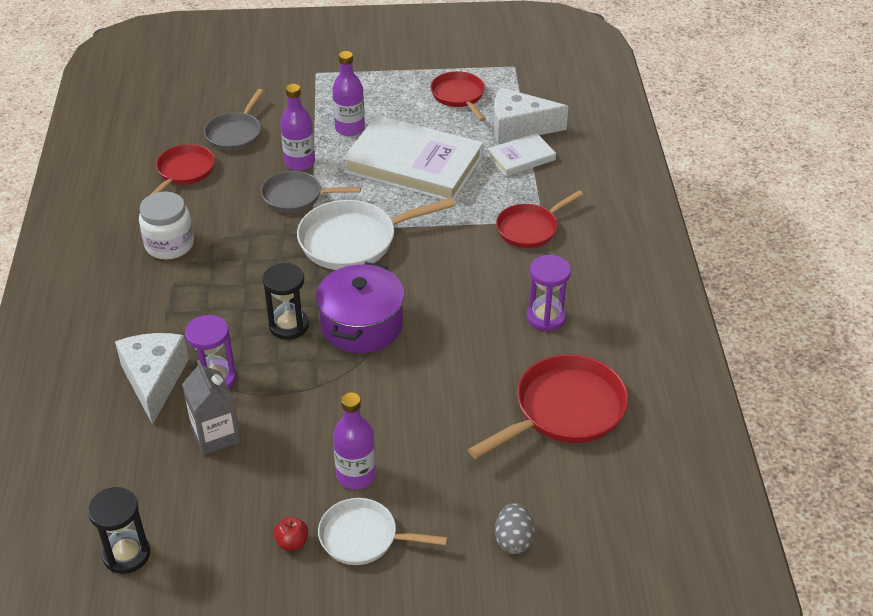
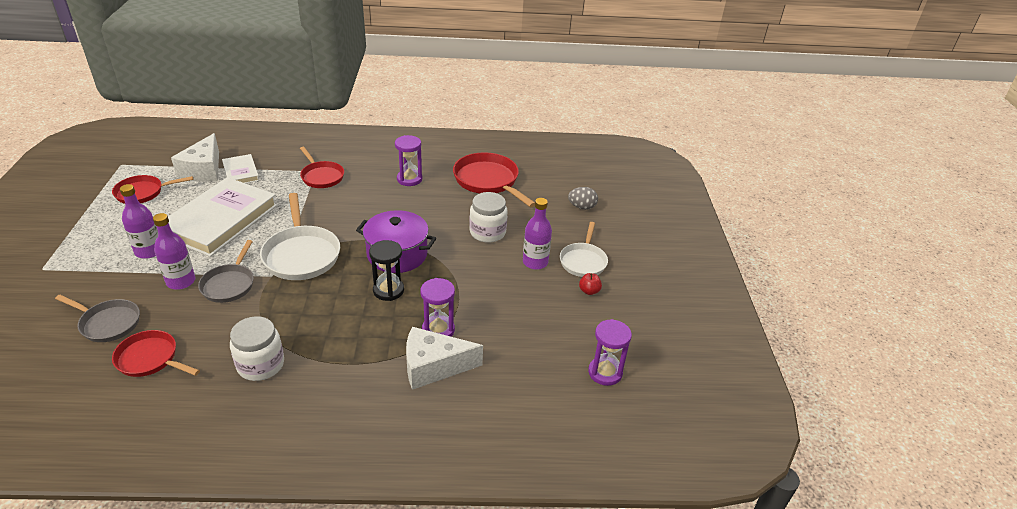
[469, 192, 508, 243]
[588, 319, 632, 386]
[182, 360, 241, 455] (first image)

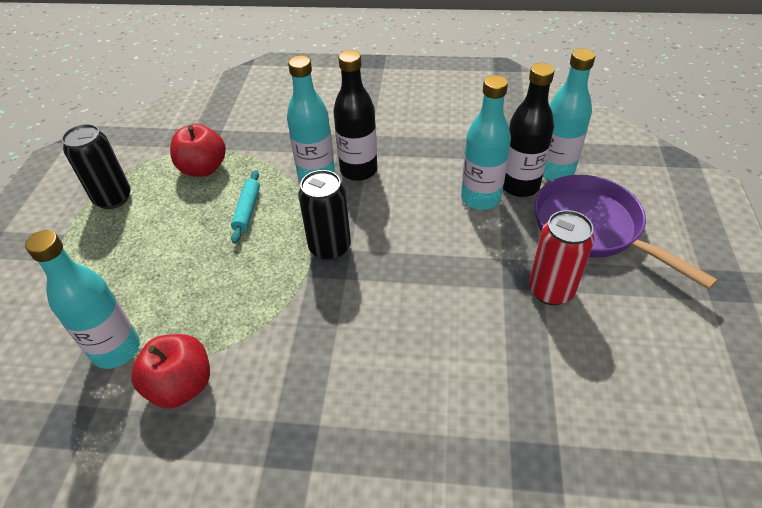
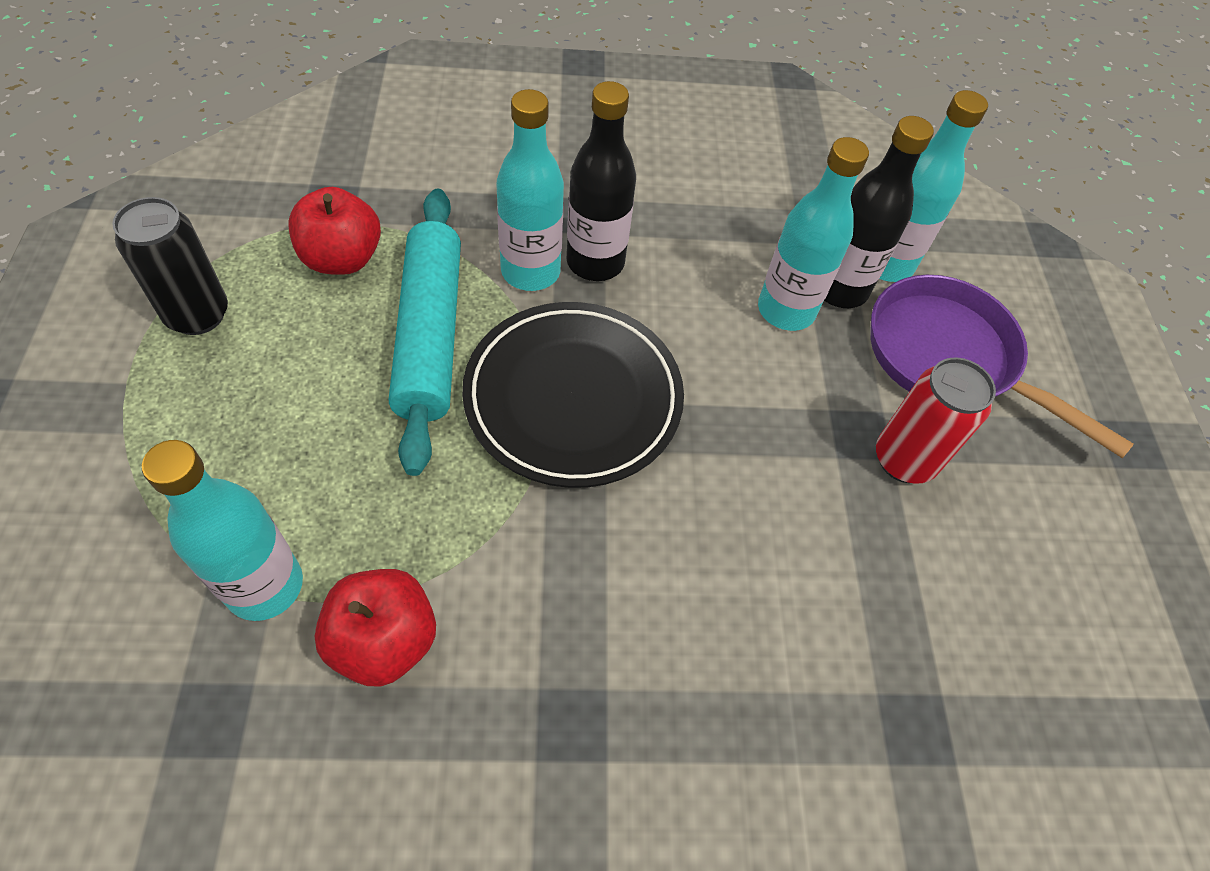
[389, 189, 461, 476]
[462, 302, 684, 488]

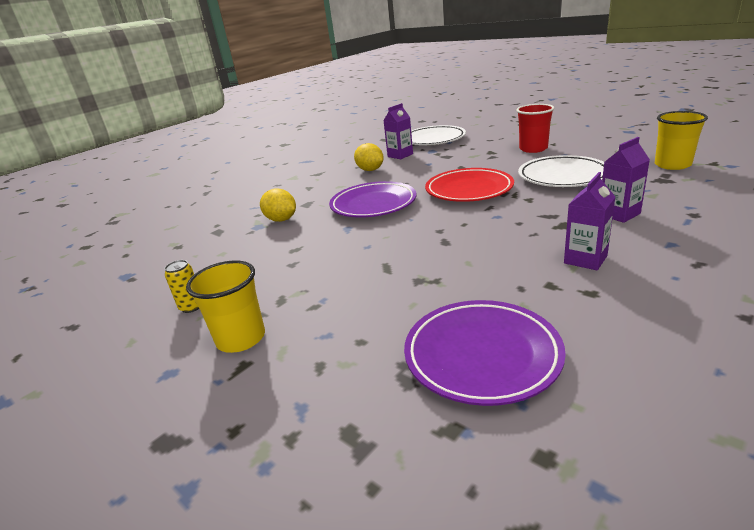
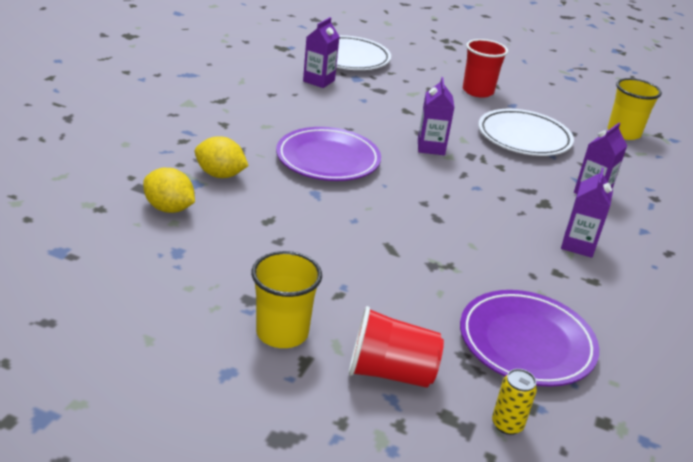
[143, 168, 195, 213]
[349, 306, 444, 388]
[418, 77, 454, 155]
[492, 369, 537, 435]

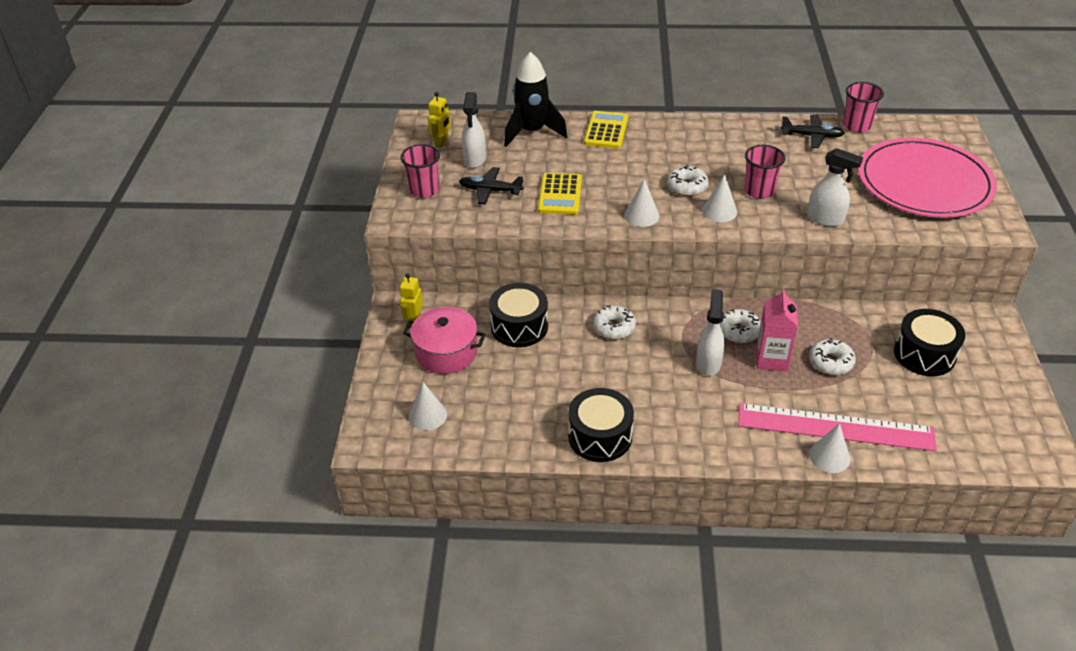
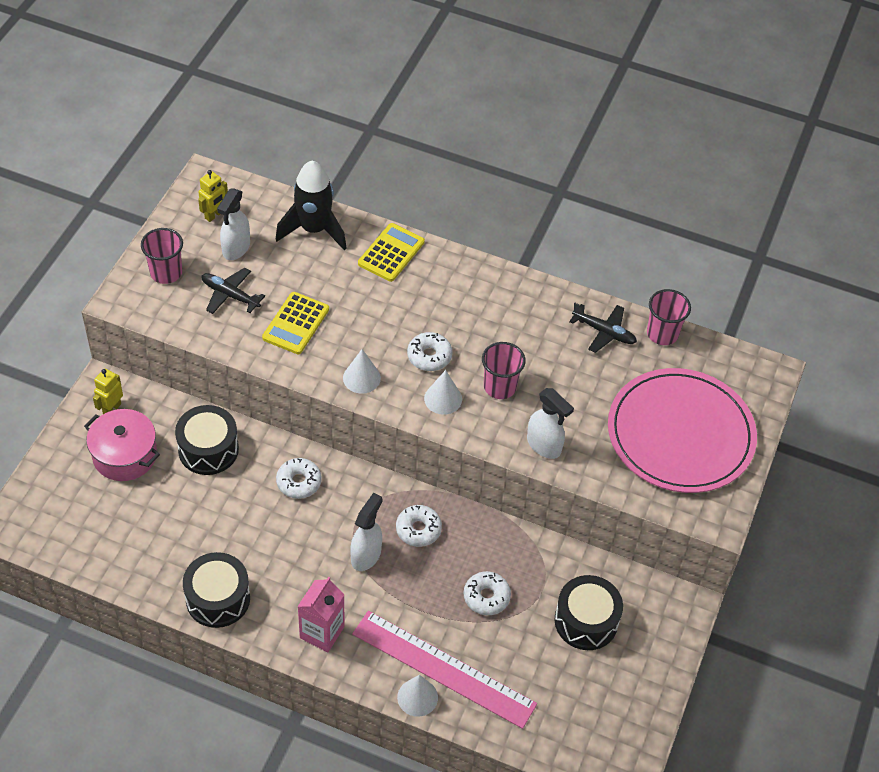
[298, 576, 345, 652]
[409, 382, 447, 430] (first image)

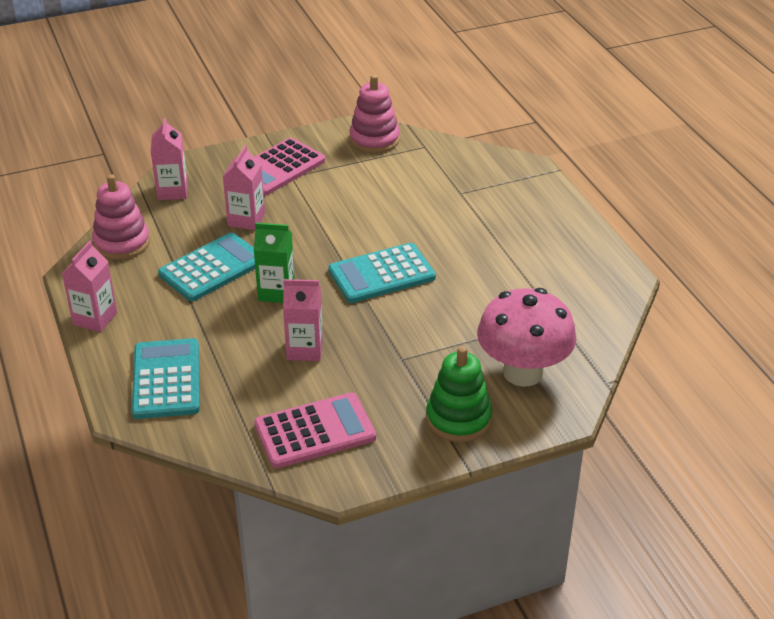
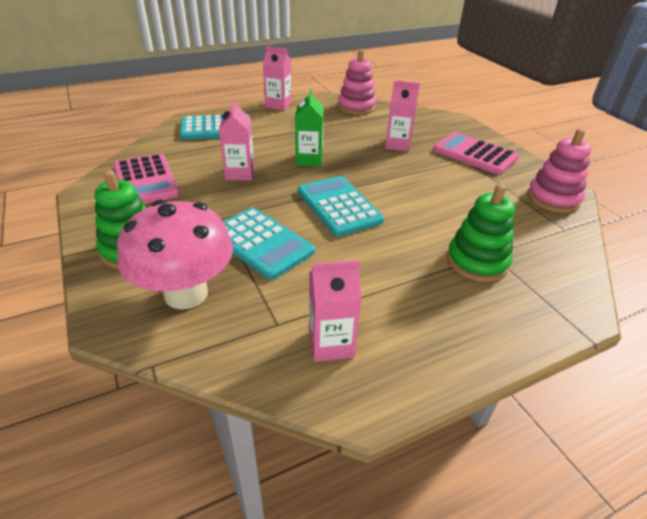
[223, 208, 315, 280]
[309, 260, 362, 362]
[447, 184, 515, 282]

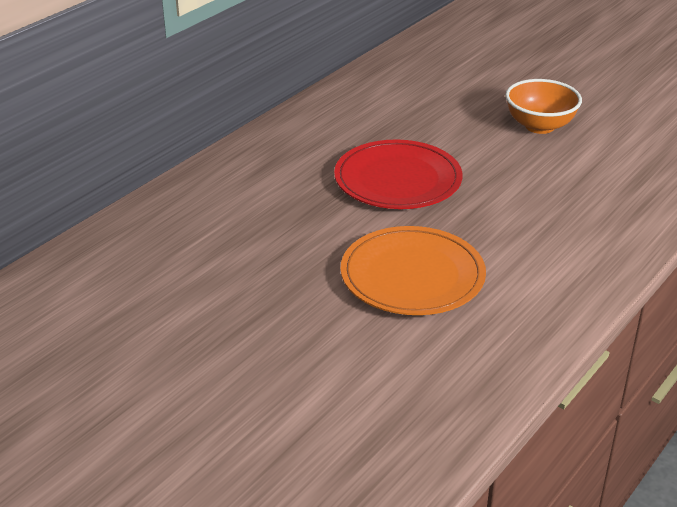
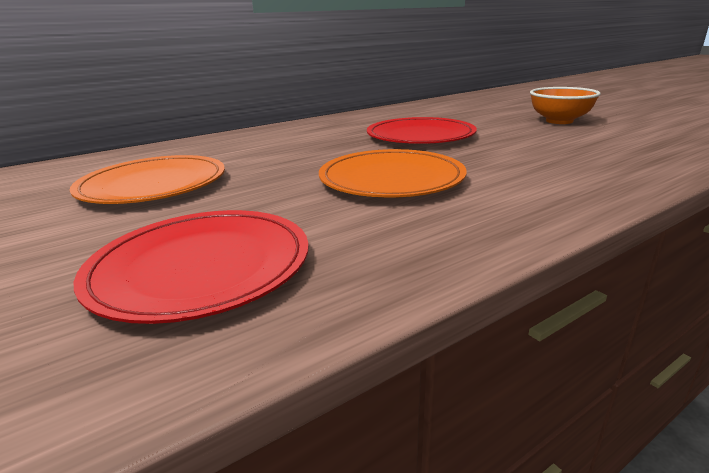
[70, 155, 225, 204]
[74, 210, 309, 324]

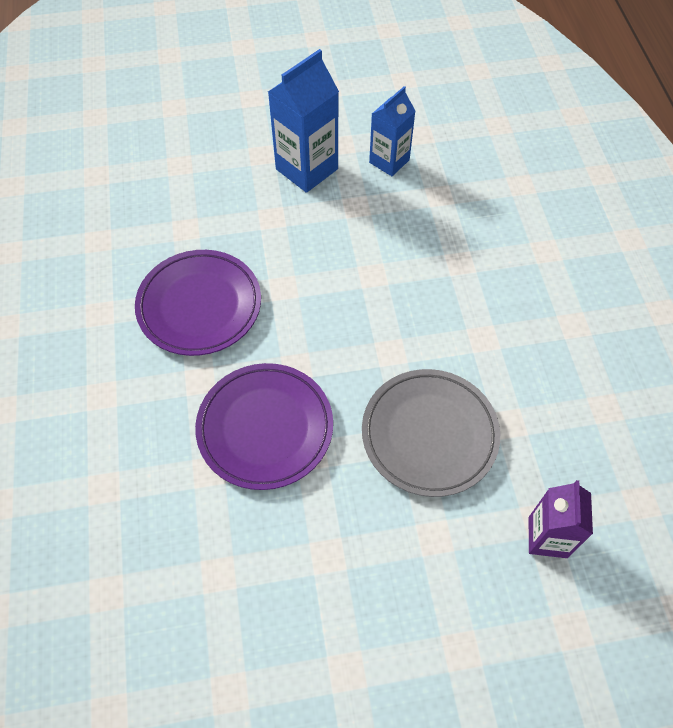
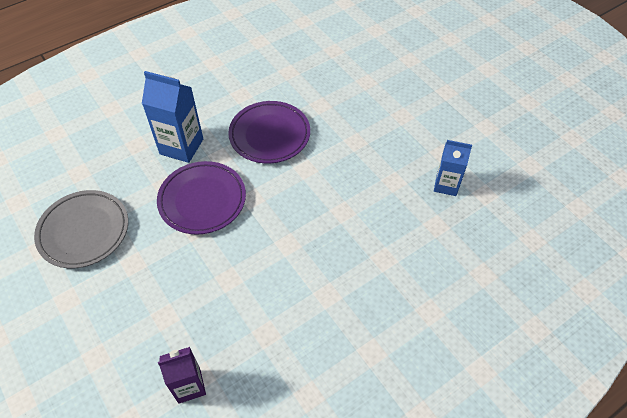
[34, 190, 128, 268]
[142, 71, 203, 163]

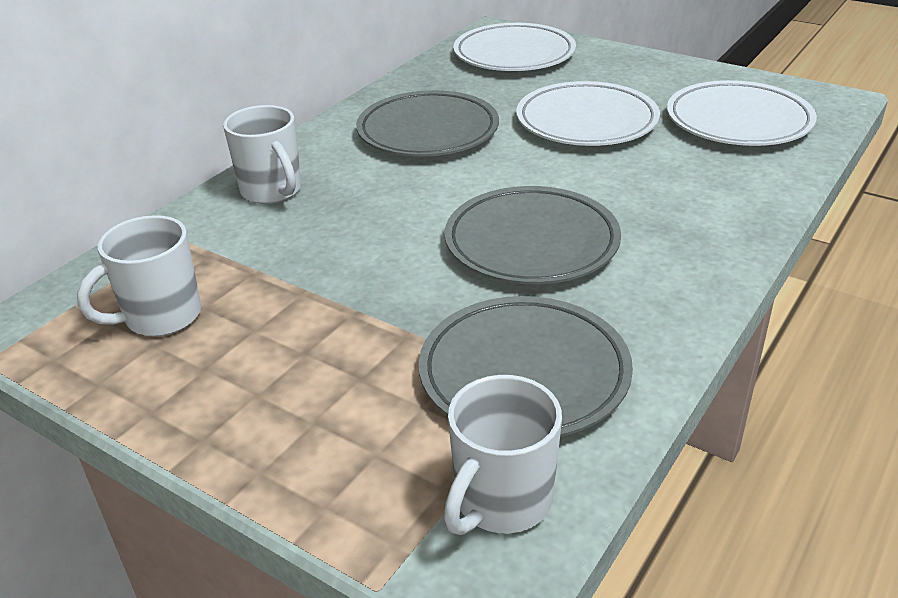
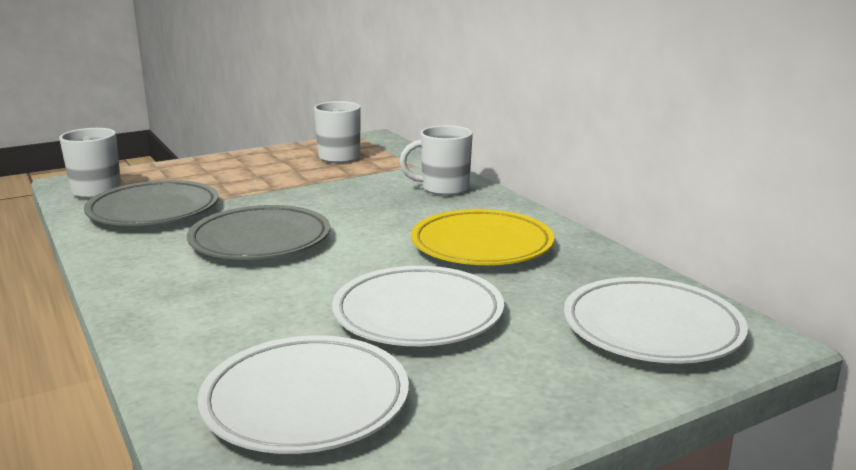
[411, 209, 555, 265]

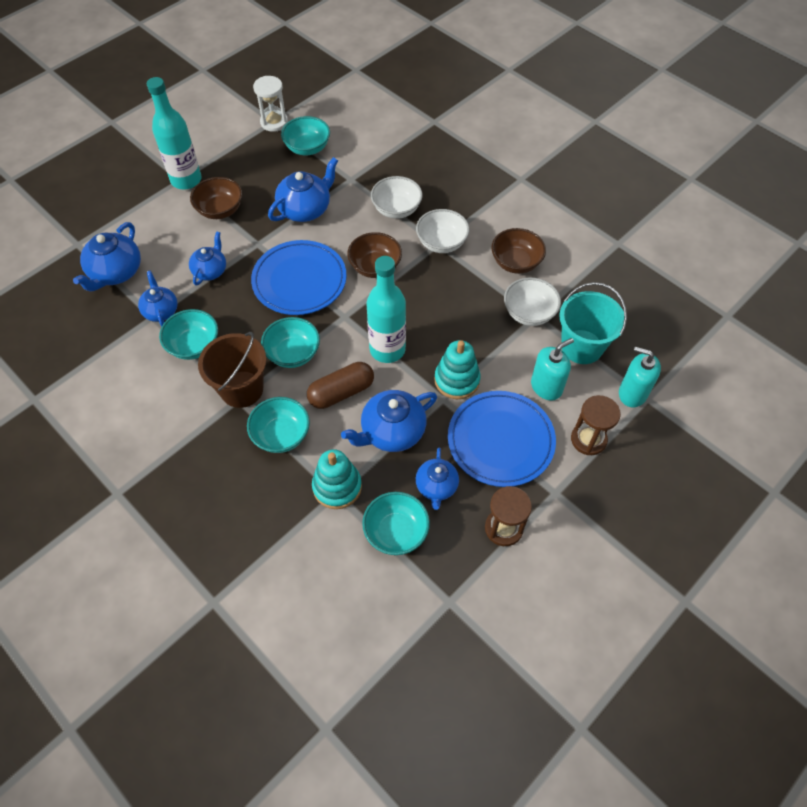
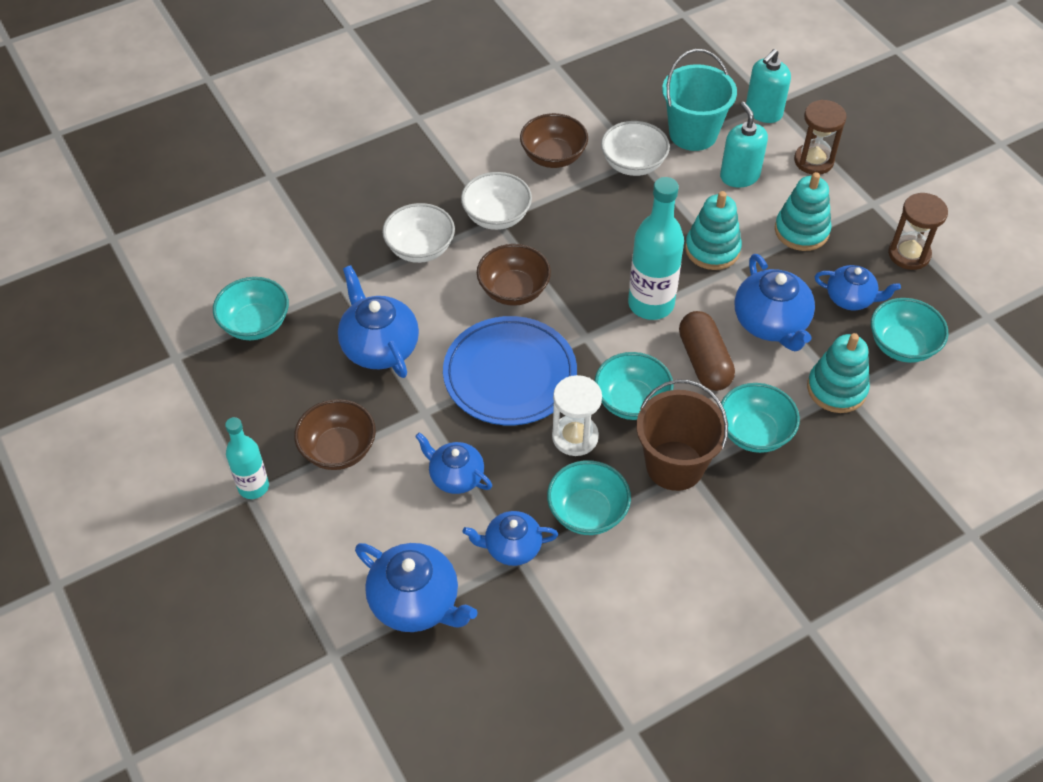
[225, 417, 269, 499]
[552, 375, 602, 456]
[775, 172, 832, 251]

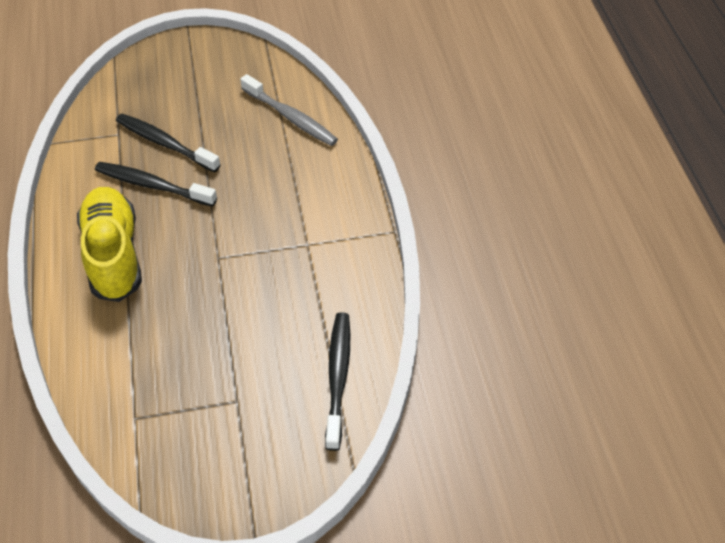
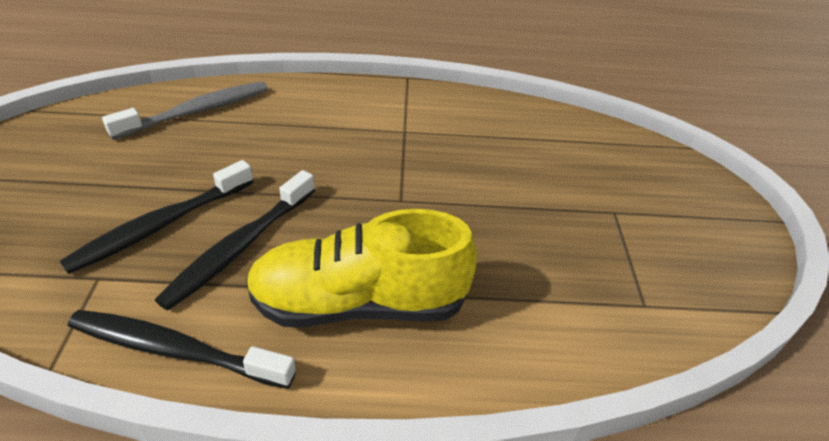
[68, 310, 296, 389]

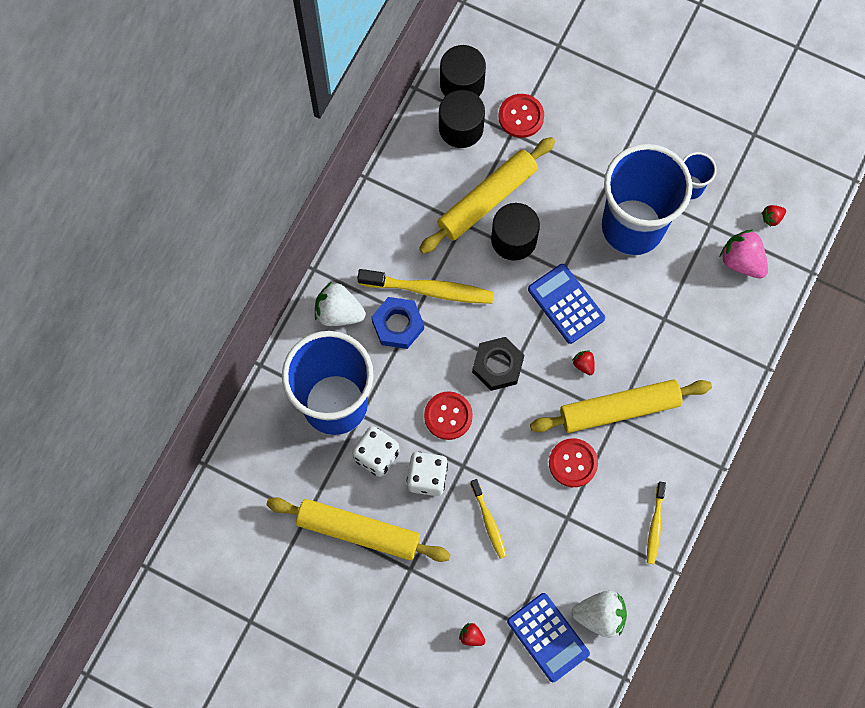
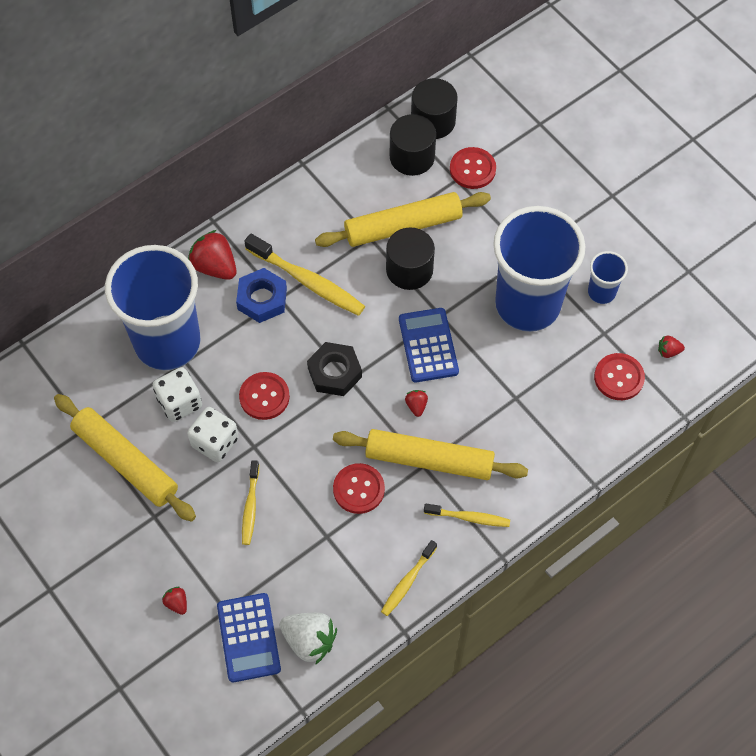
[188, 230, 237, 280]
[424, 503, 510, 527]
[594, 353, 645, 400]

